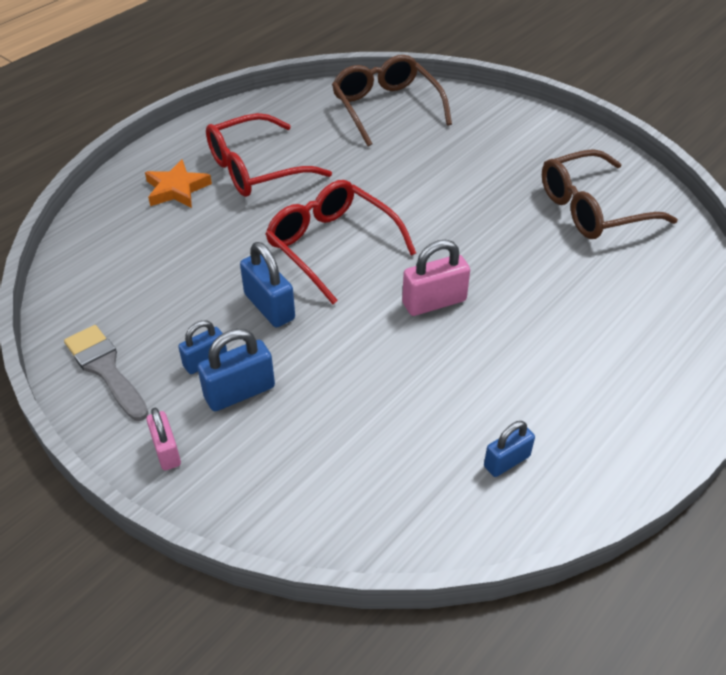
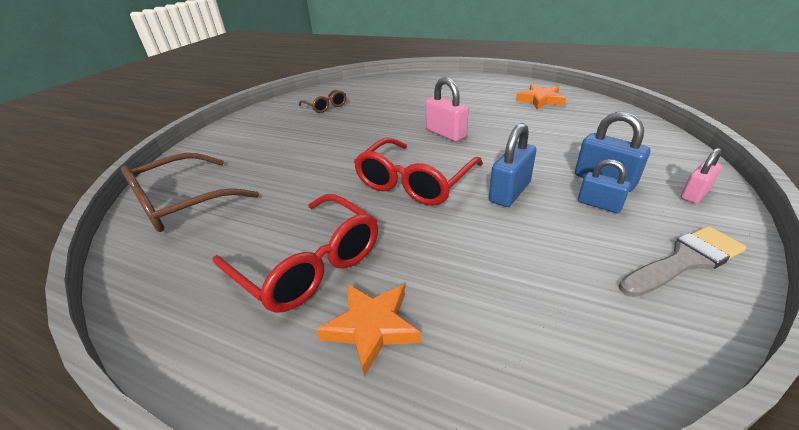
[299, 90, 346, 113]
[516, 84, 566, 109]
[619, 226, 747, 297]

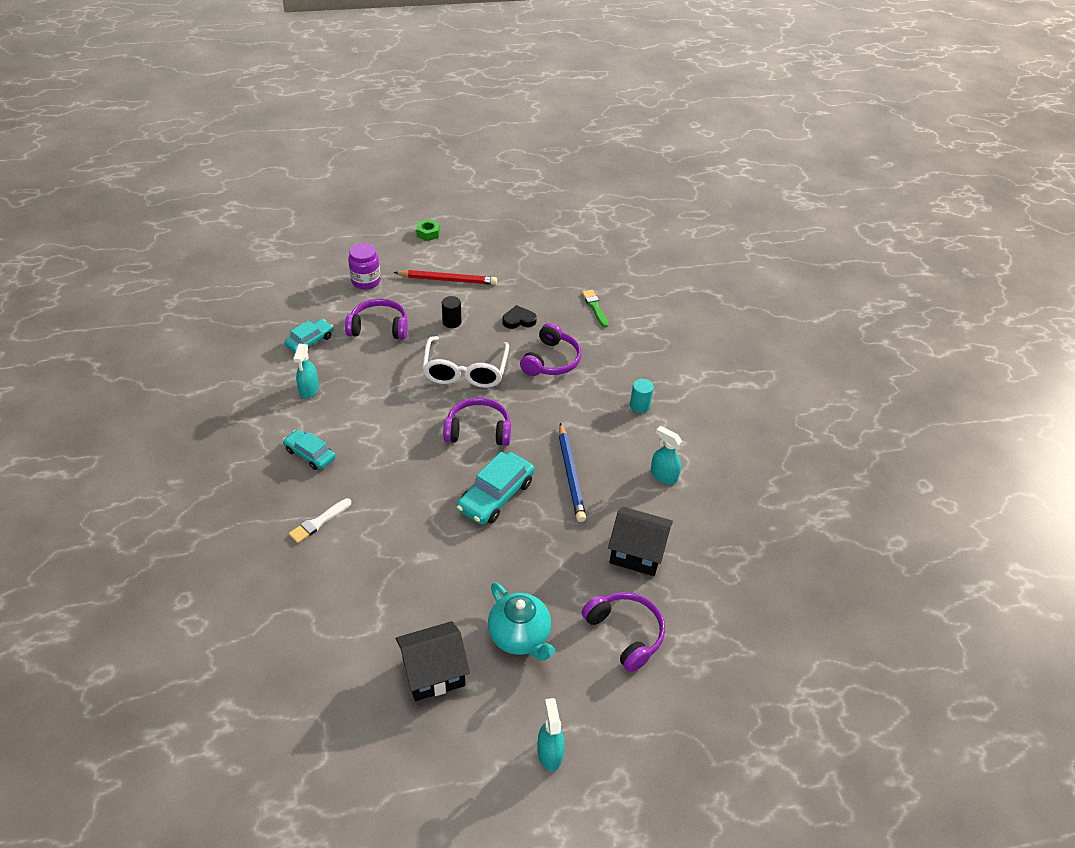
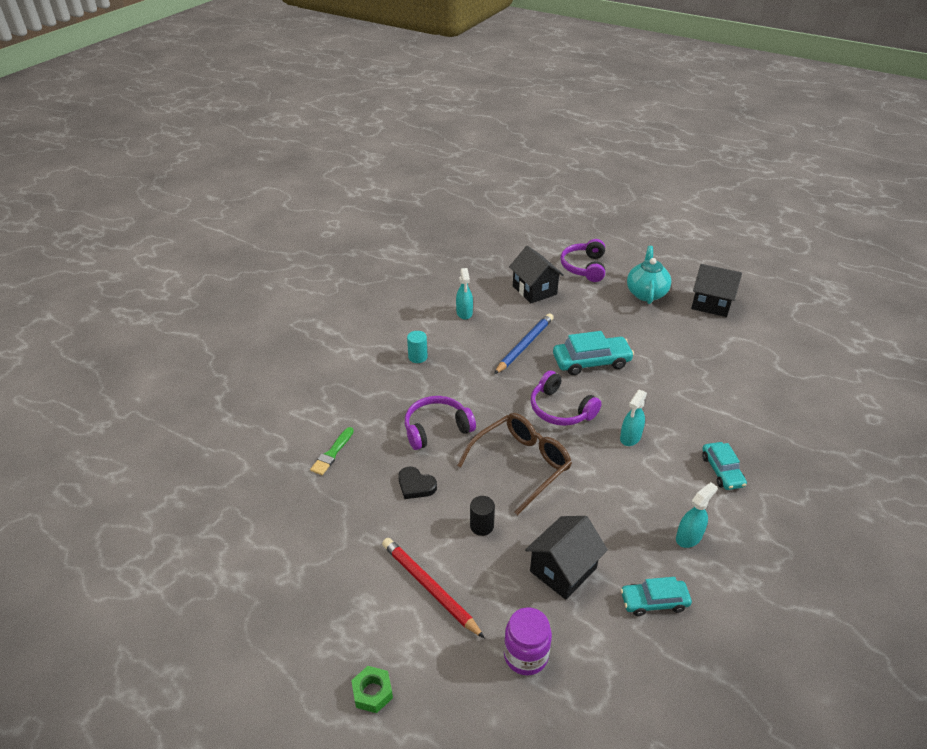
[457, 413, 572, 515]
[525, 516, 608, 600]
[620, 389, 647, 446]
[289, 498, 351, 543] (first image)

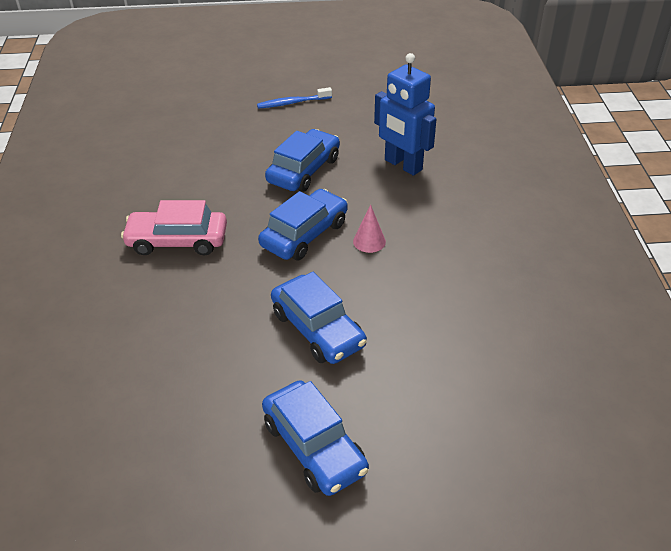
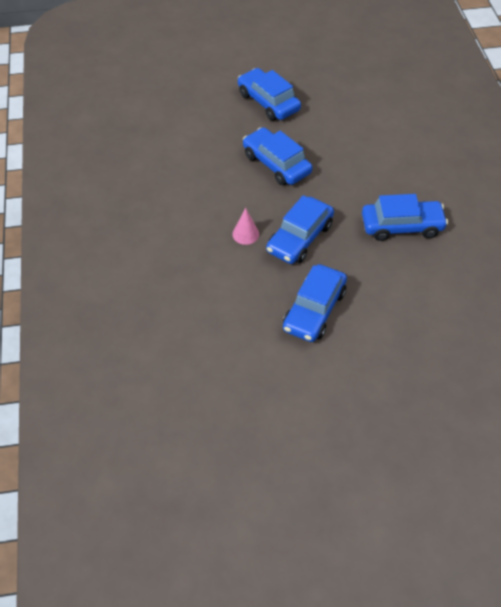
[362, 194, 448, 241]
[257, 87, 332, 109] (first image)
[374, 53, 436, 176] (first image)

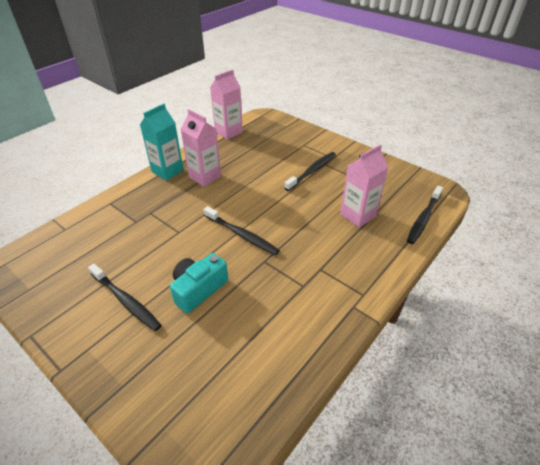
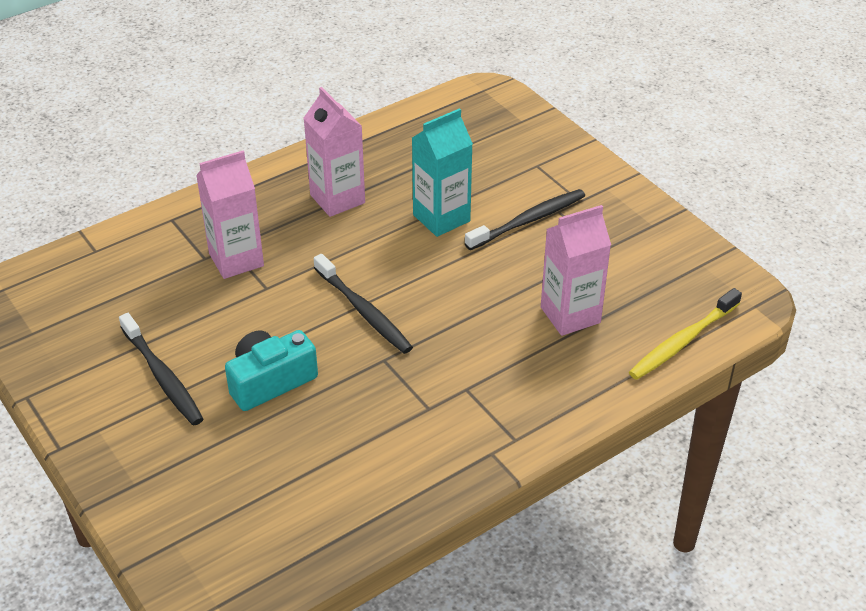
[196, 151, 264, 279]
[412, 108, 473, 237]
[629, 288, 742, 380]

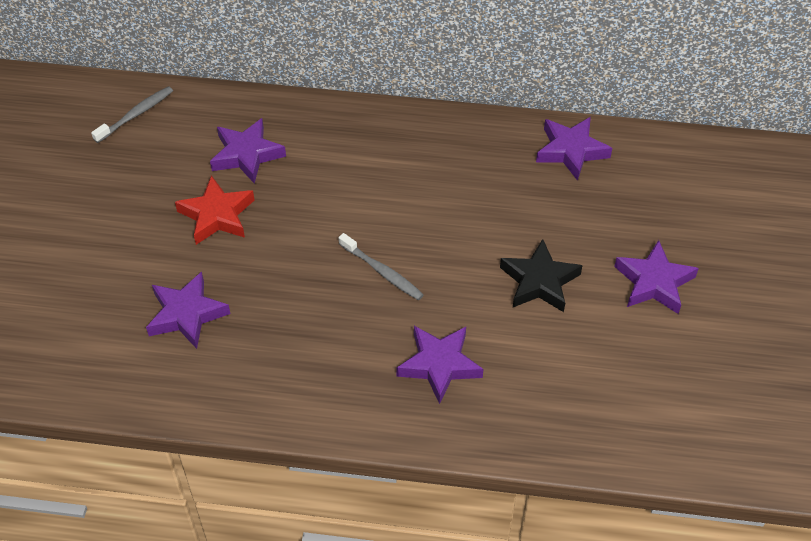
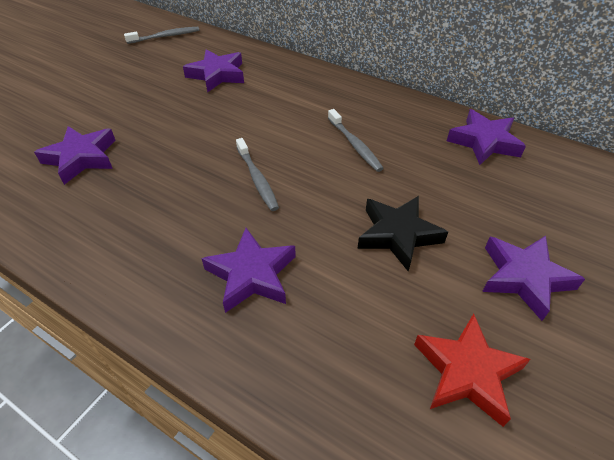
[328, 109, 384, 172]
[414, 314, 531, 427]

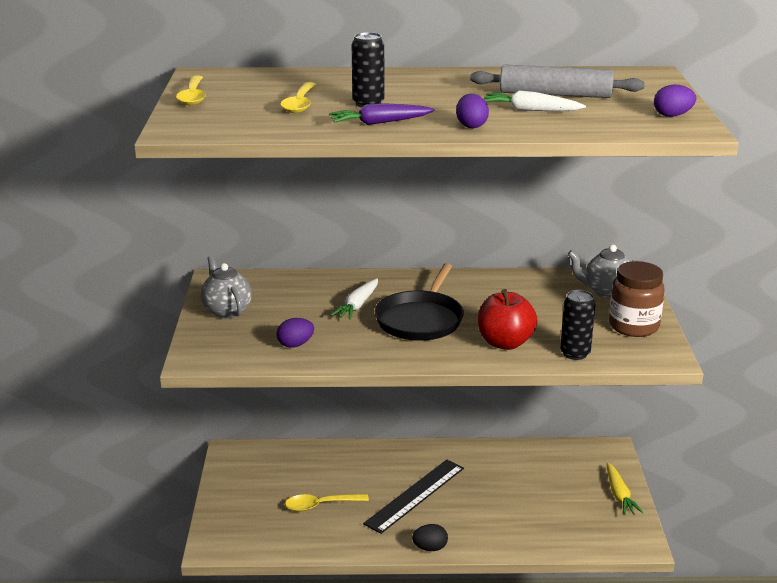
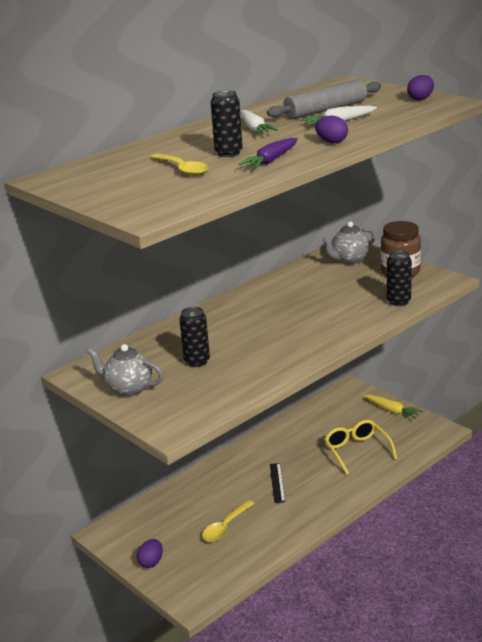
[137, 539, 163, 568]
[179, 307, 210, 367]
[240, 110, 278, 134]
[270, 463, 285, 503]
[324, 420, 397, 475]
[176, 75, 206, 105] (first image)
[375, 263, 464, 341] (first image)
[412, 524, 448, 551] (first image)
[478, 289, 537, 350] (first image)

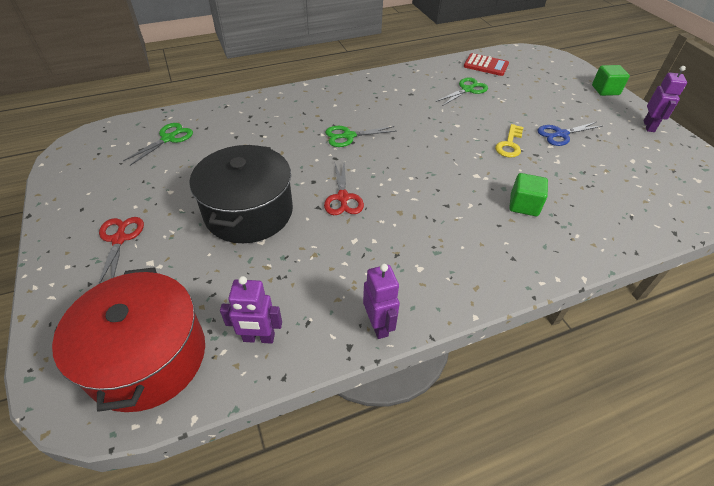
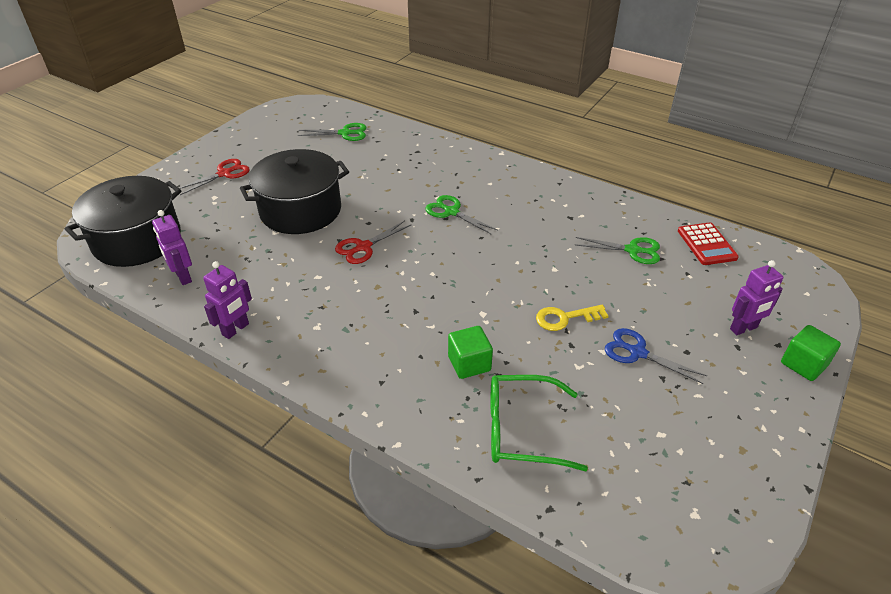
[65, 176, 182, 267]
[491, 375, 588, 471]
[730, 260, 783, 335]

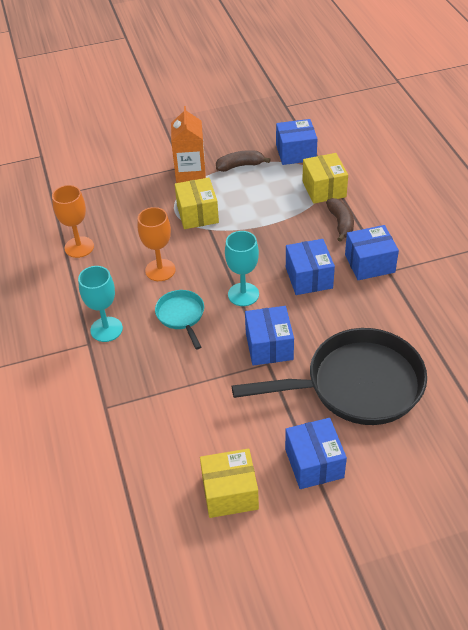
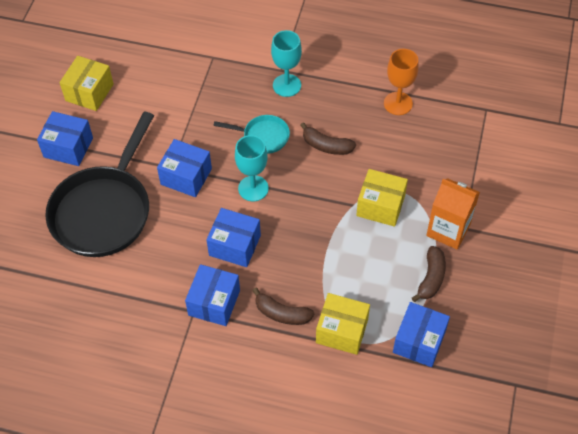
[300, 122, 356, 155]

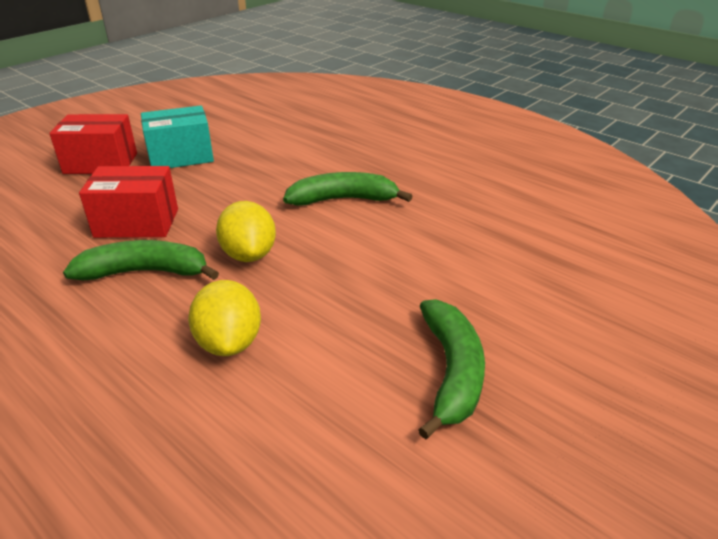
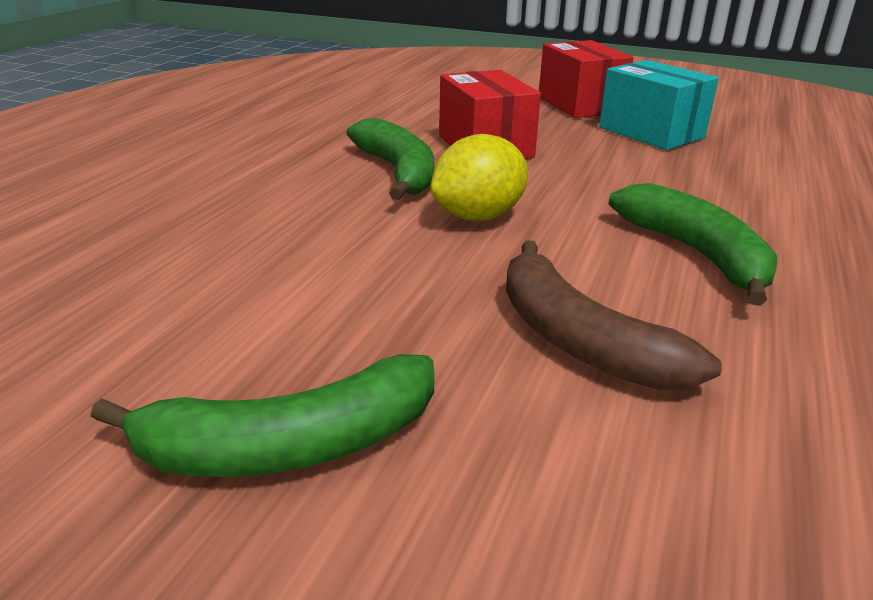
[506, 240, 722, 390]
[188, 280, 261, 356] (first image)

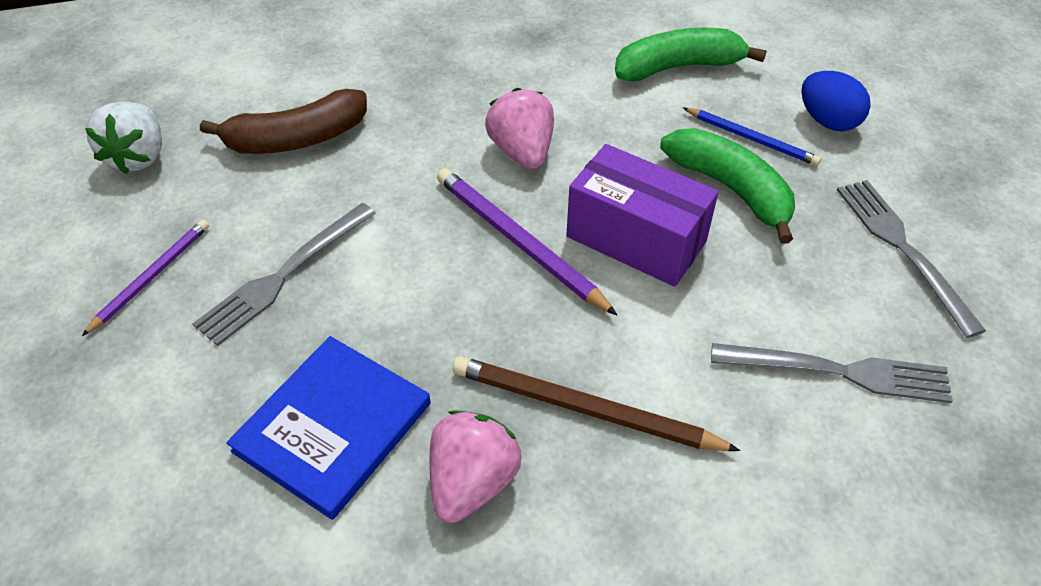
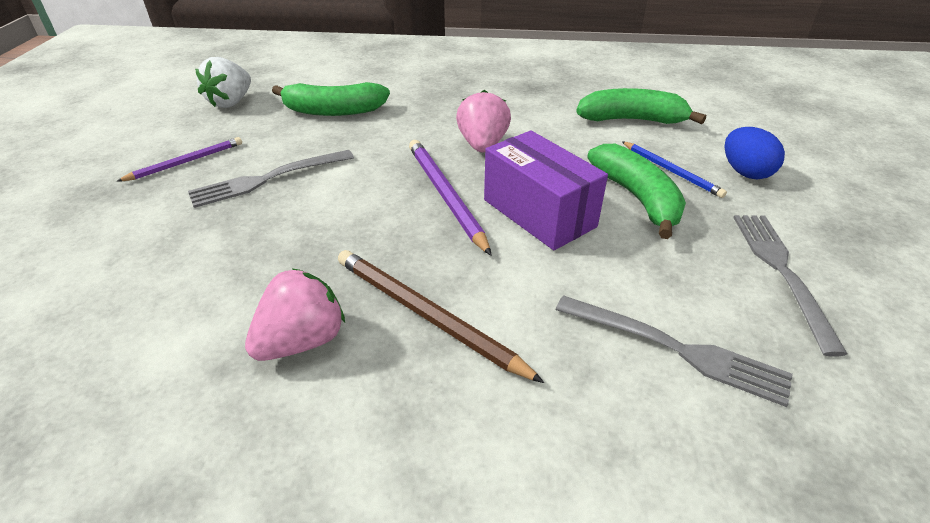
[272, 82, 390, 116]
[226, 336, 431, 520] (first image)

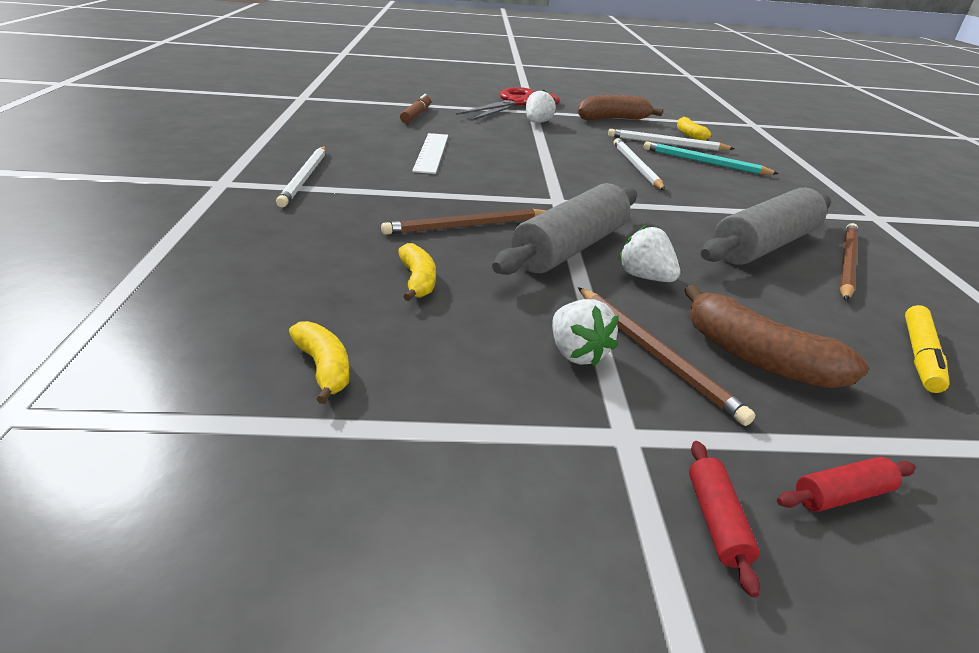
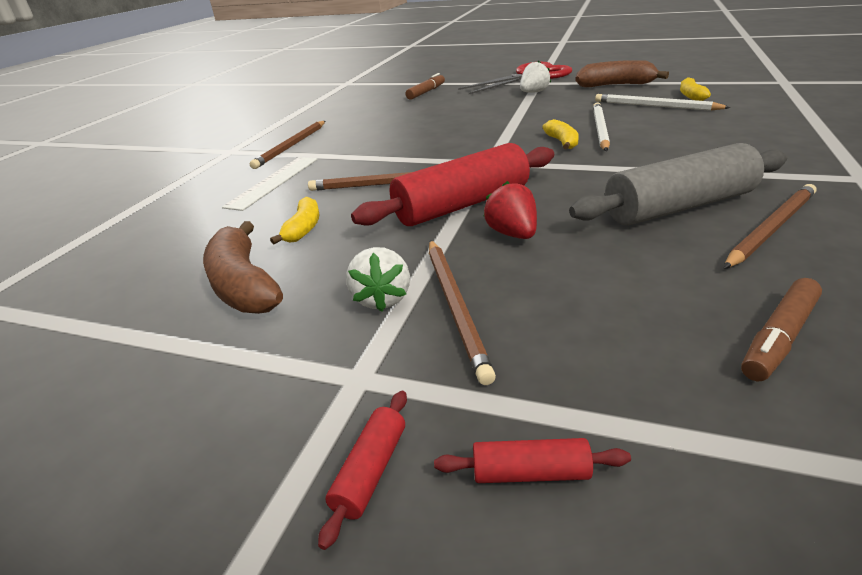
[203, 221, 283, 314]
[222, 157, 318, 211]
[250, 121, 325, 169]
[351, 143, 554, 226]
[483, 181, 537, 239]
[543, 119, 579, 149]
[741, 278, 822, 381]
[644, 141, 779, 175] (first image)

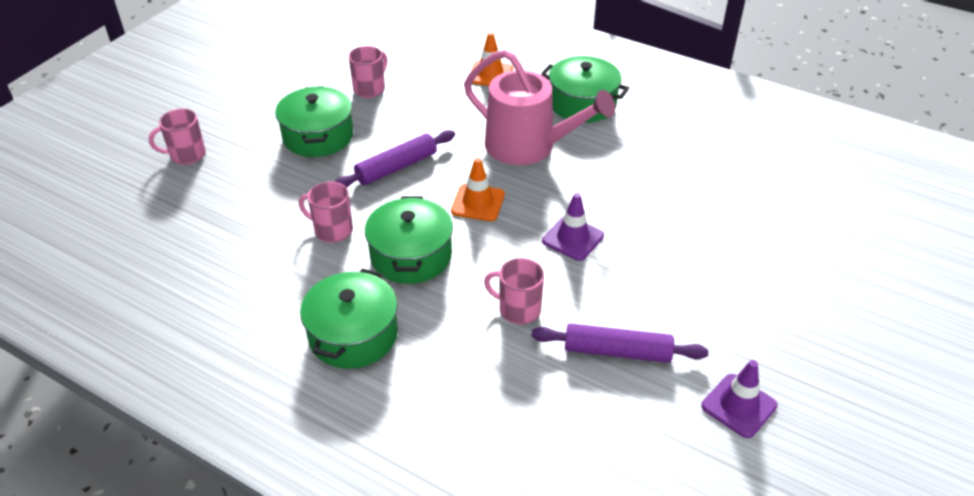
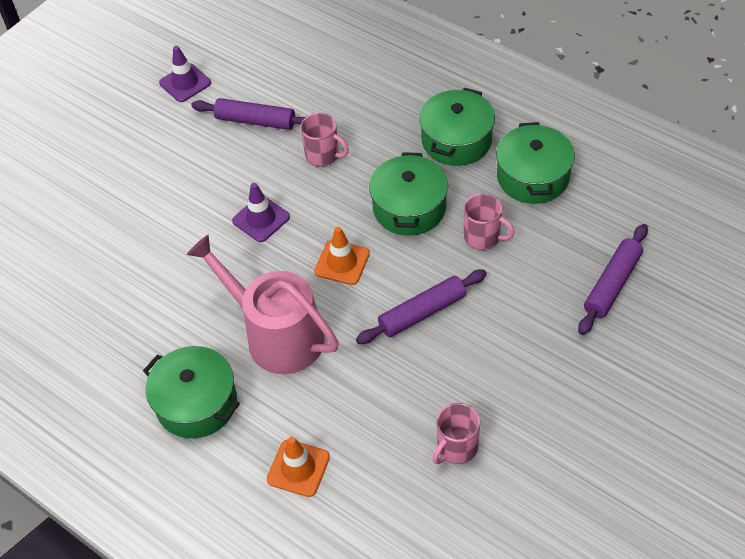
[496, 122, 575, 204]
[578, 224, 648, 335]
[149, 109, 206, 165] (first image)

